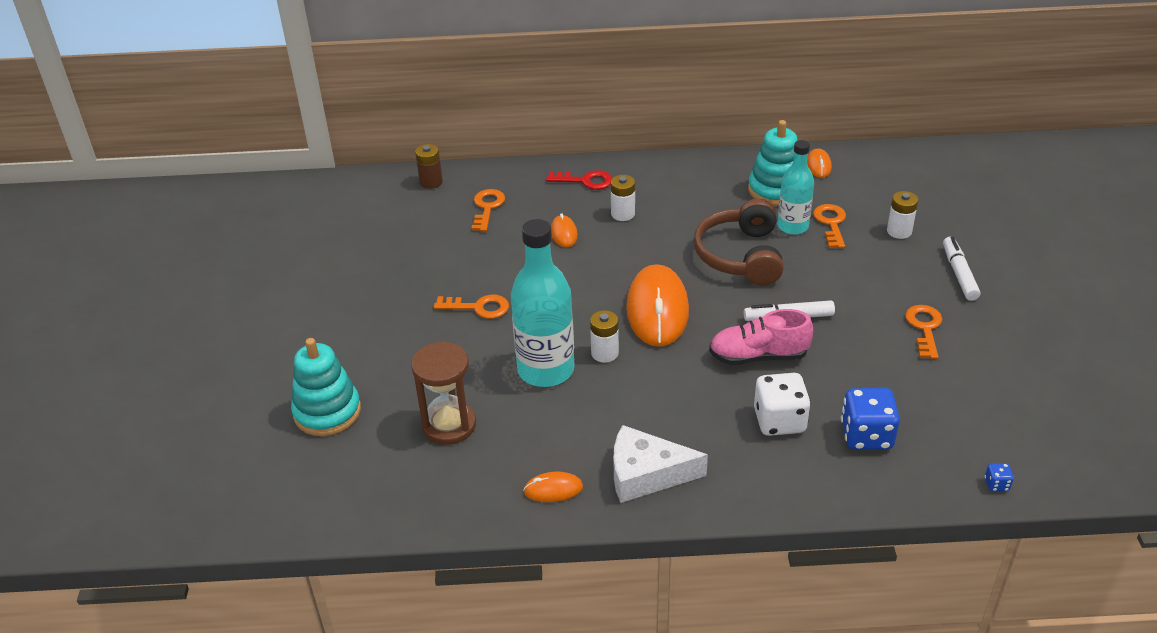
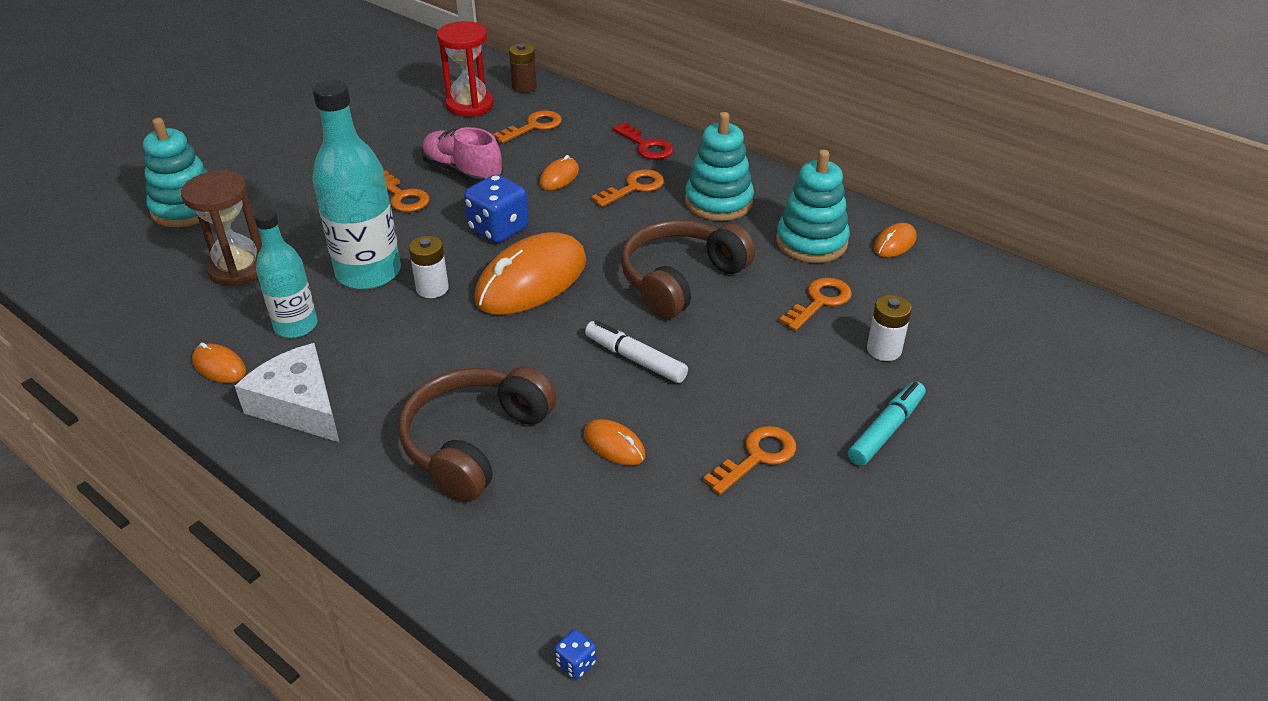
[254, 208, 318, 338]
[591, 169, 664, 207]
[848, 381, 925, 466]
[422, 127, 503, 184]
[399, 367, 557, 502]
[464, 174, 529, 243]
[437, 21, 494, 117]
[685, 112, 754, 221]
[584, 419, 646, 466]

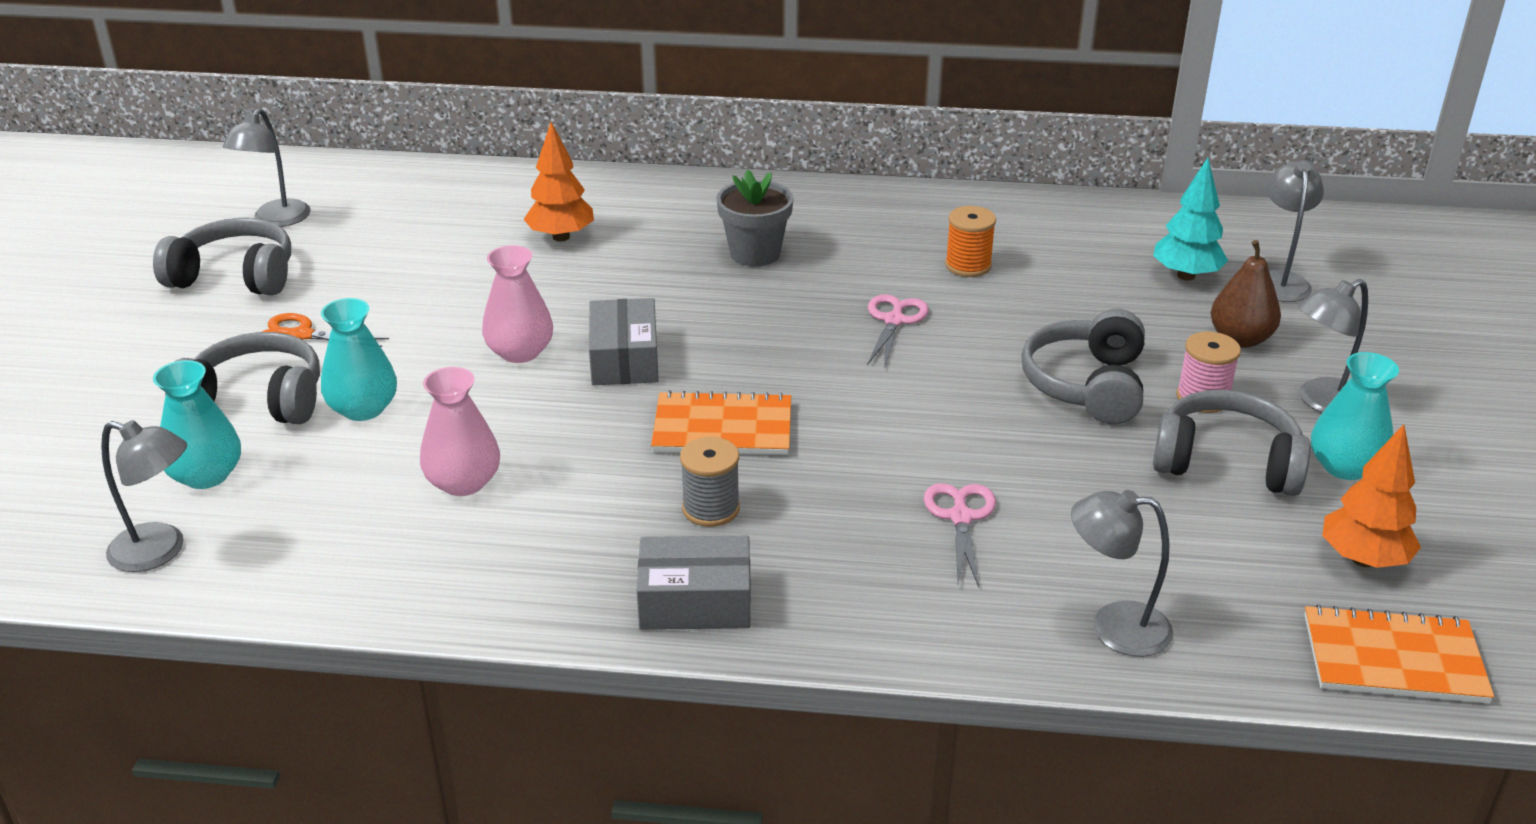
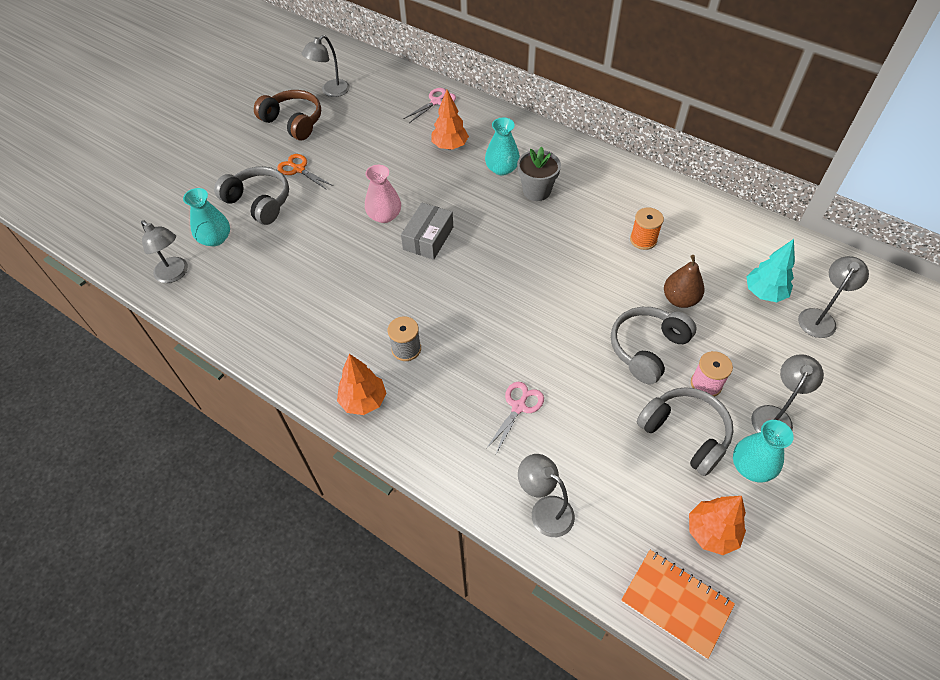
[254, 90, 321, 140]
[664, 255, 704, 308]
[751, 354, 824, 433]
[404, 88, 456, 123]
[485, 118, 520, 176]
[420, 367, 500, 496] (first image)
[651, 390, 791, 455] (first image)
[337, 354, 386, 415]

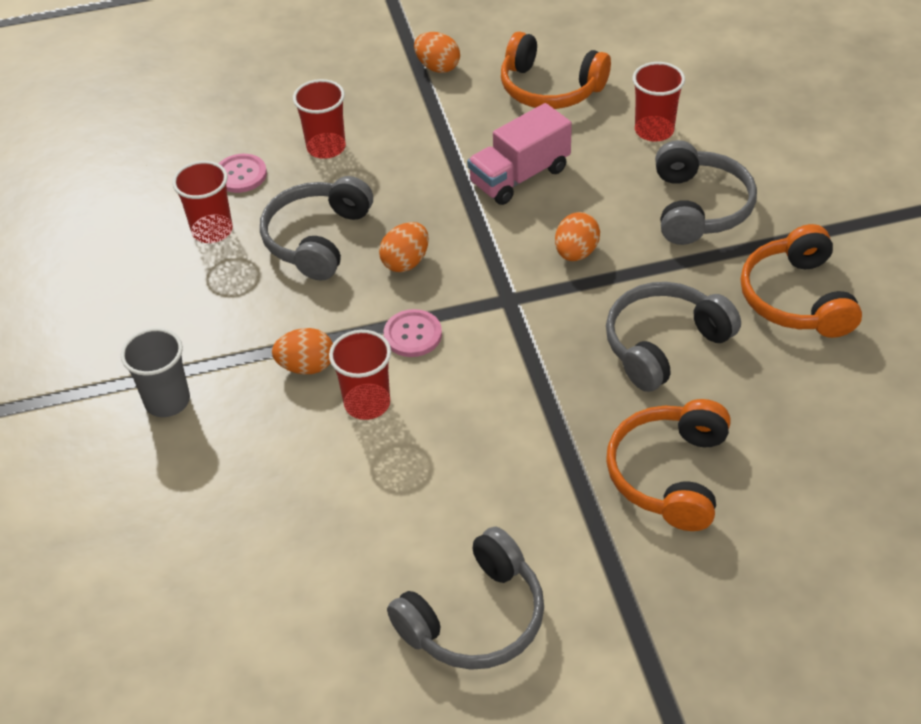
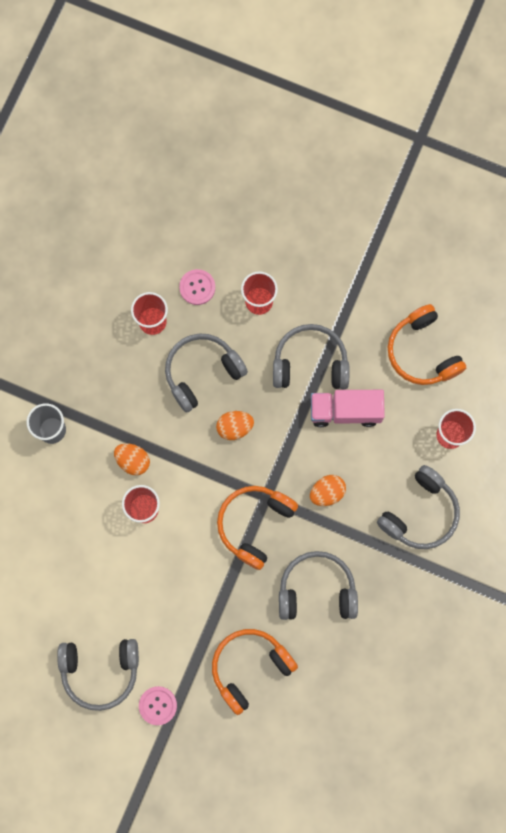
[414, 32, 460, 73] (first image)
[217, 486, 298, 570]
[139, 686, 177, 725]
[273, 324, 349, 389]

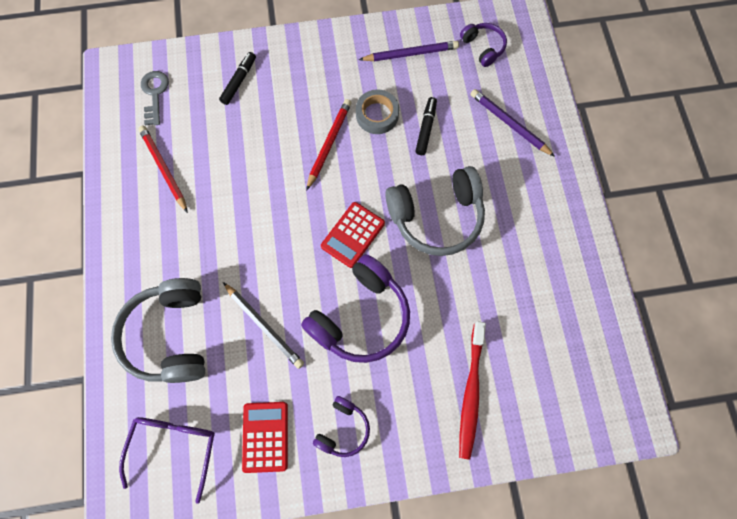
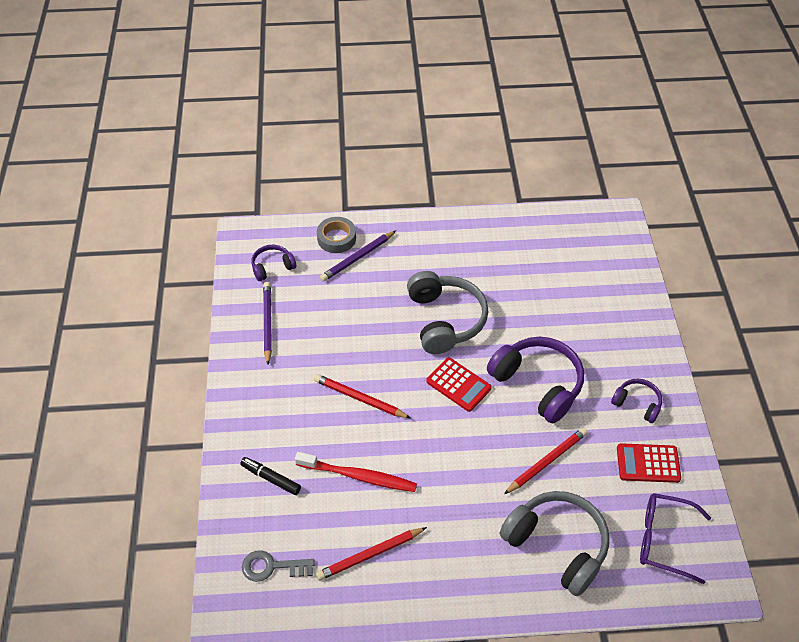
[317, 217, 356, 253]
[415, 97, 437, 155] (first image)
[500, 491, 609, 596]
[504, 428, 588, 494]
[295, 452, 417, 492]

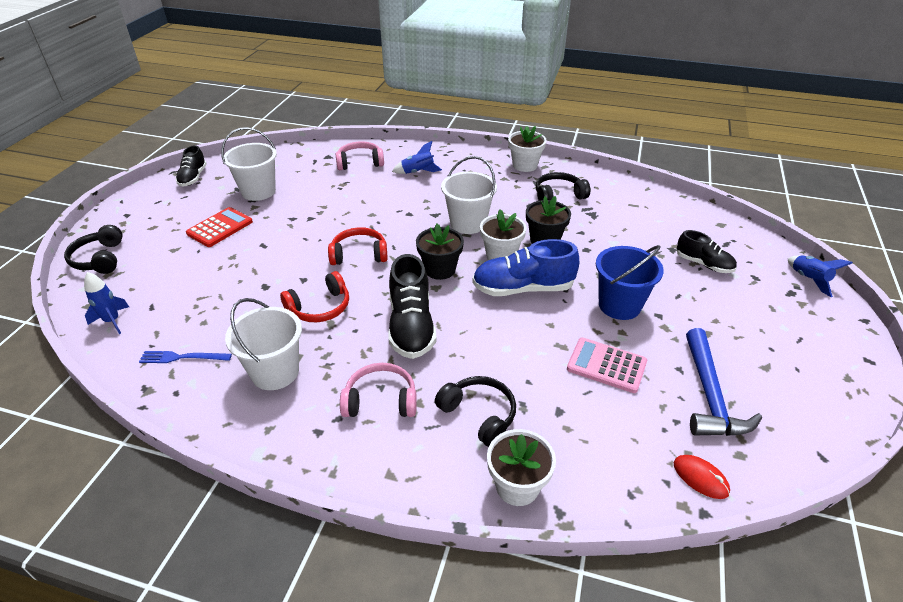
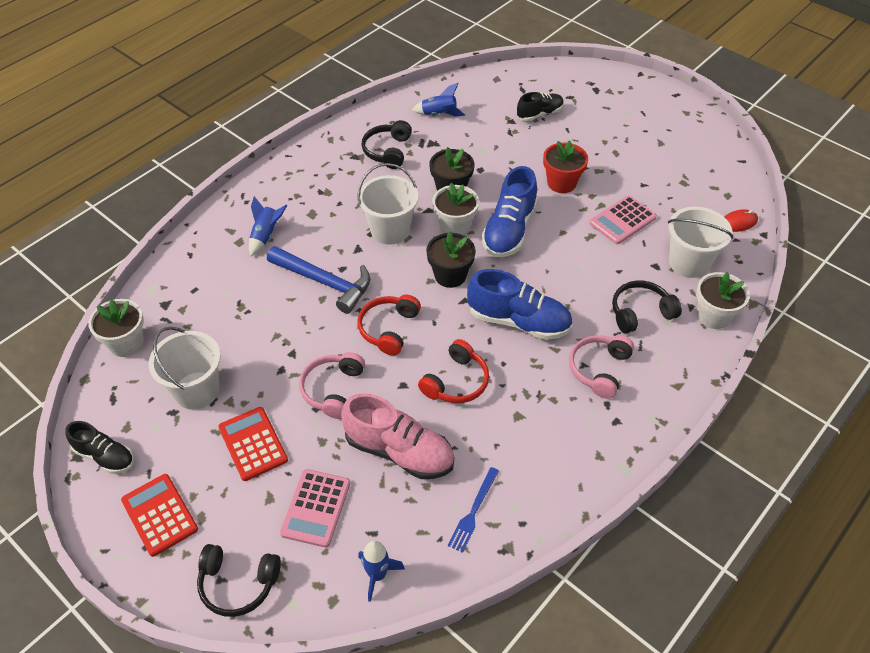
[88, 299, 144, 357]
[299, 352, 365, 419]
[543, 140, 588, 193]
[467, 269, 573, 340]
[412, 83, 465, 117]
[418, 339, 489, 403]
[668, 207, 733, 278]
[267, 246, 370, 314]
[341, 393, 454, 479]
[280, 469, 350, 548]
[121, 474, 198, 557]

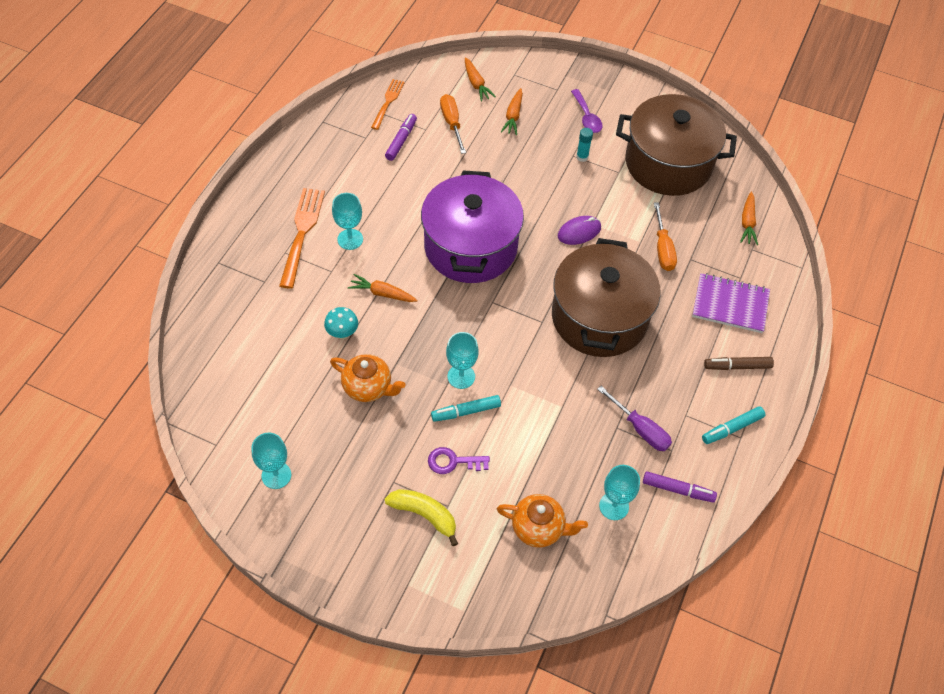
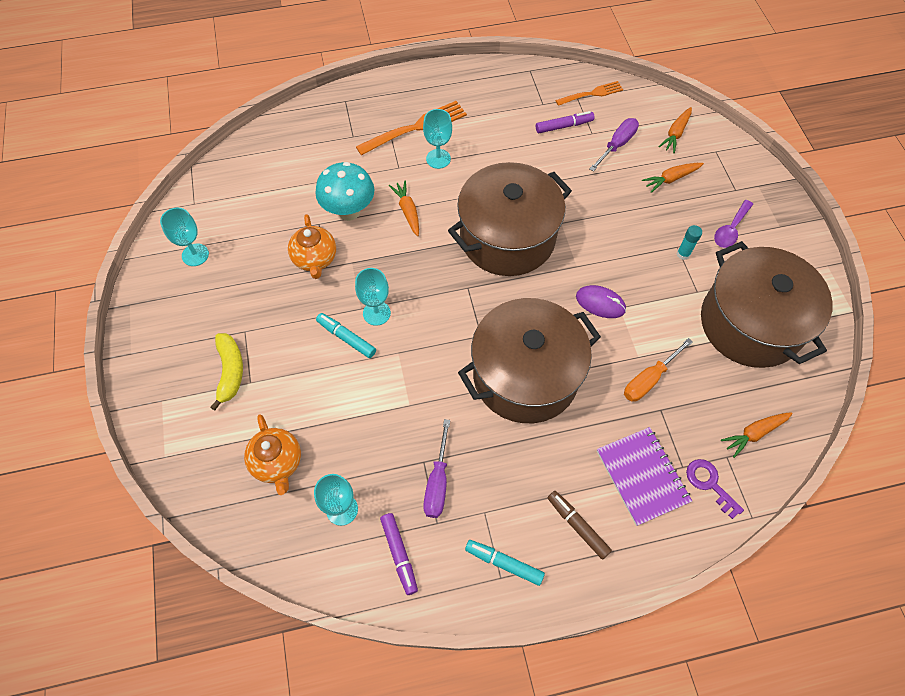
[589, 118, 639, 171]
[448, 162, 572, 276]
[316, 162, 375, 221]
[686, 459, 744, 519]

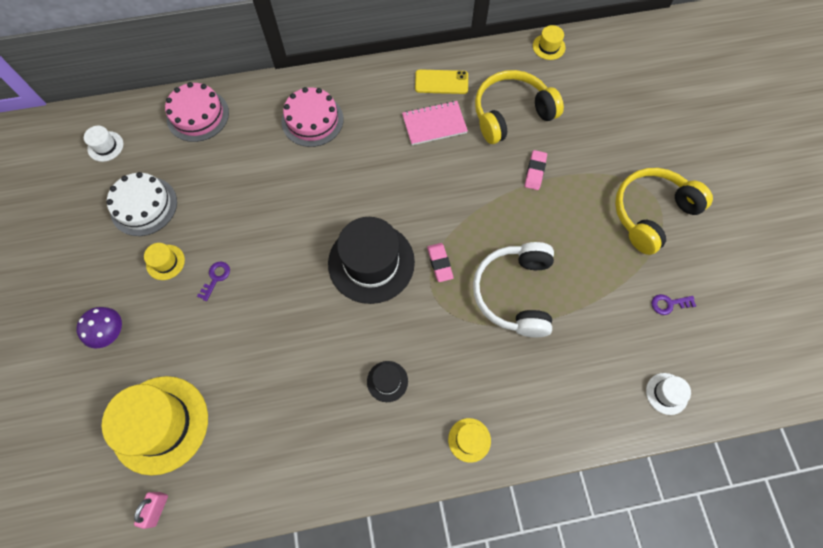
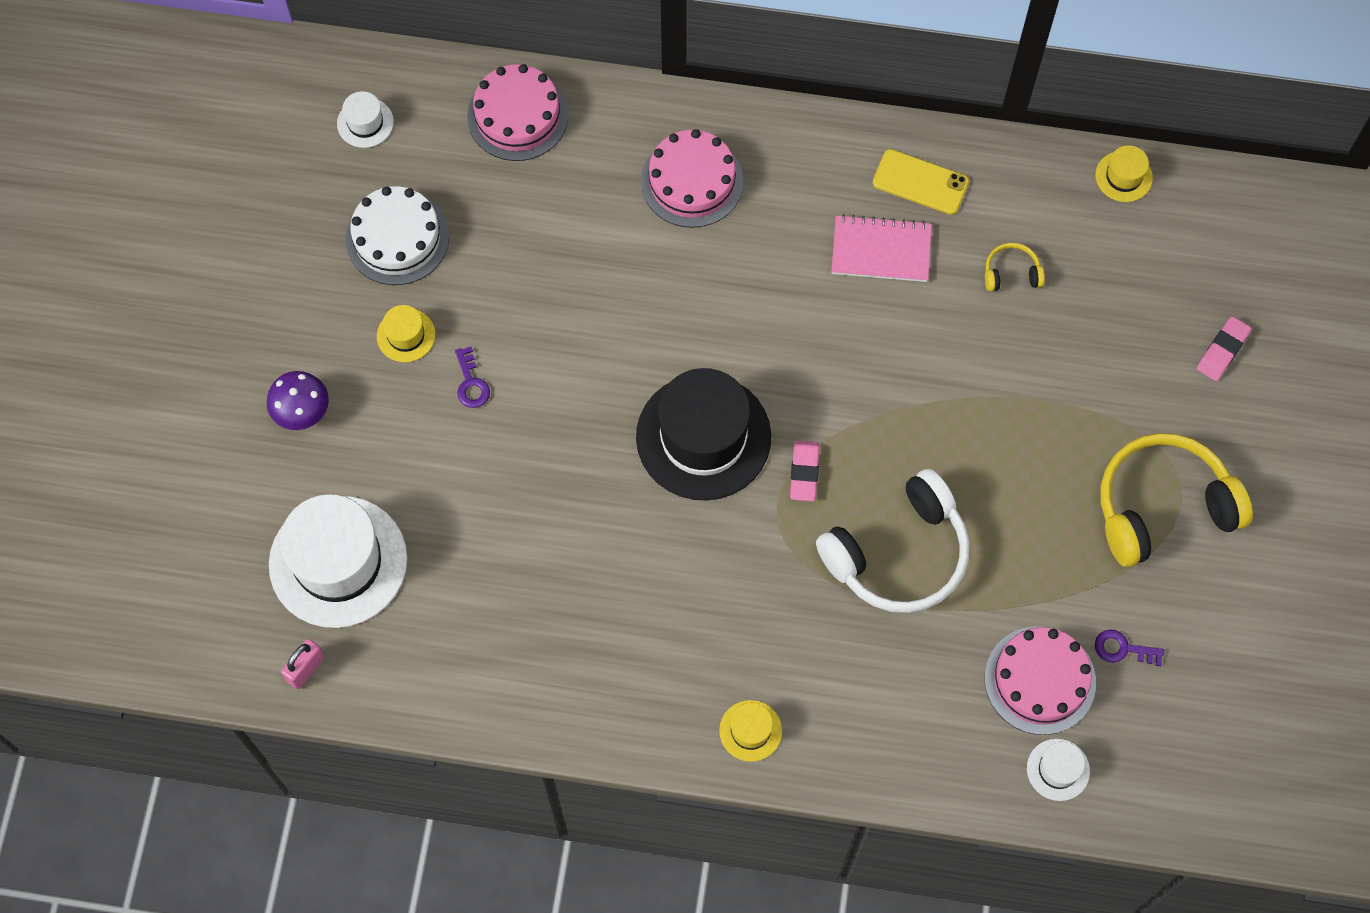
[985, 243, 1045, 291]
[1197, 317, 1251, 381]
[816, 469, 970, 613]
[455, 346, 490, 408]
[367, 361, 408, 402] (first image)
[269, 494, 407, 628]
[985, 626, 1096, 735]

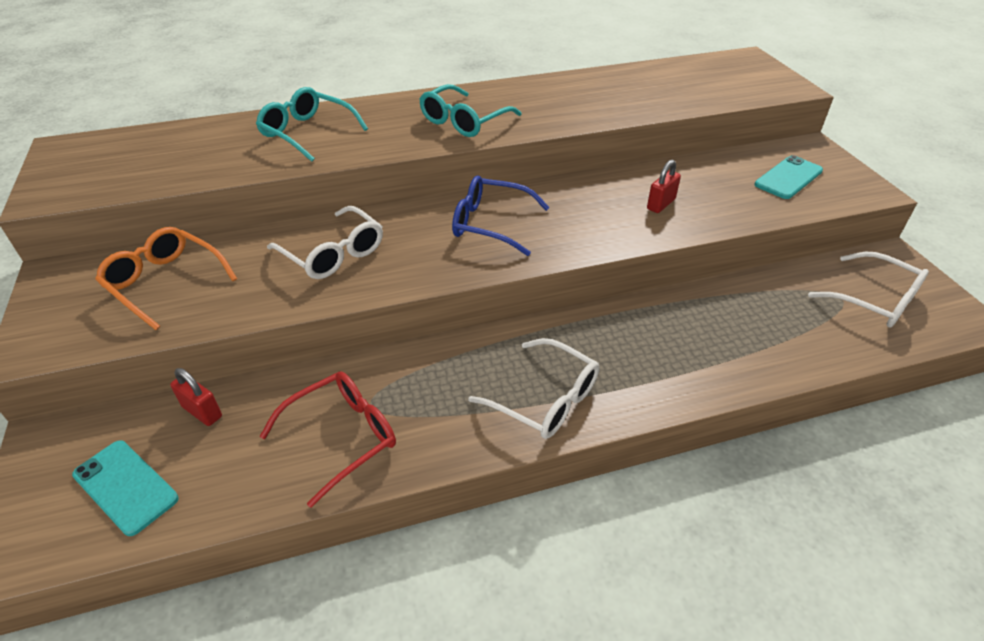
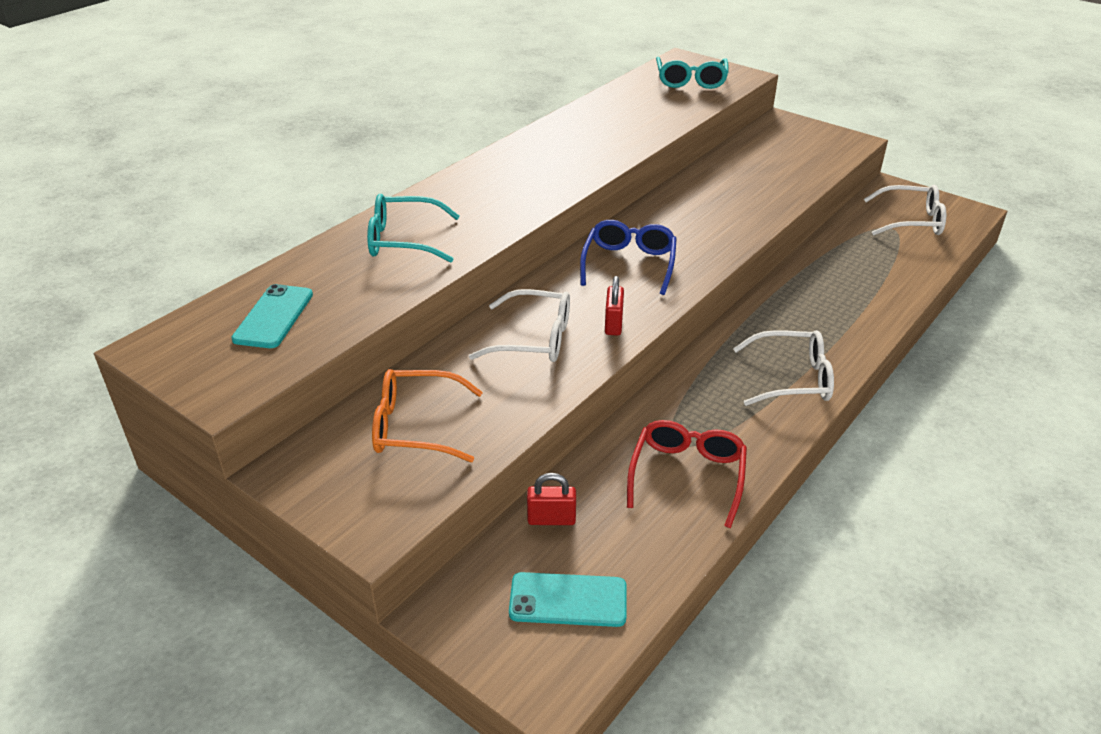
[656, 57, 729, 89]
[231, 284, 313, 348]
[605, 276, 624, 336]
[580, 220, 677, 295]

